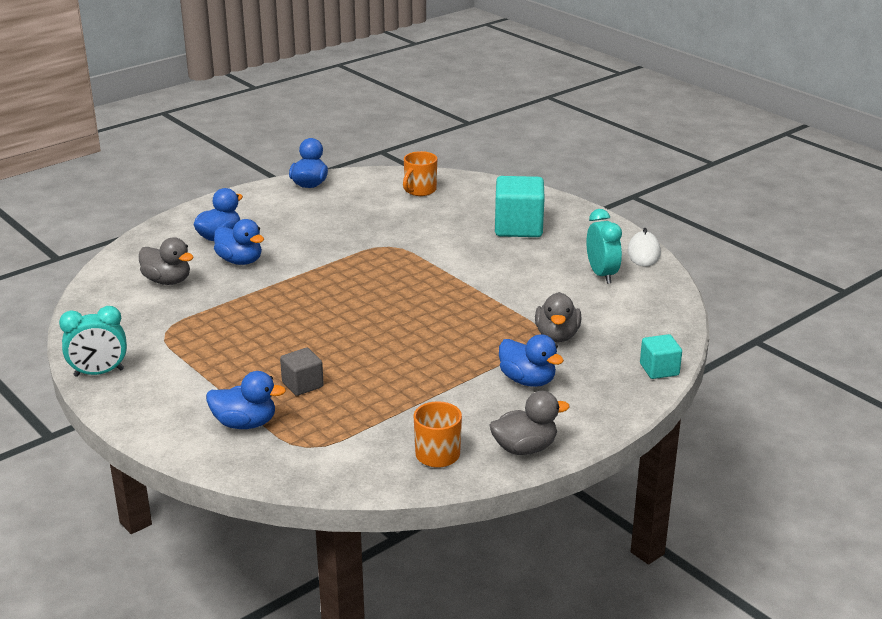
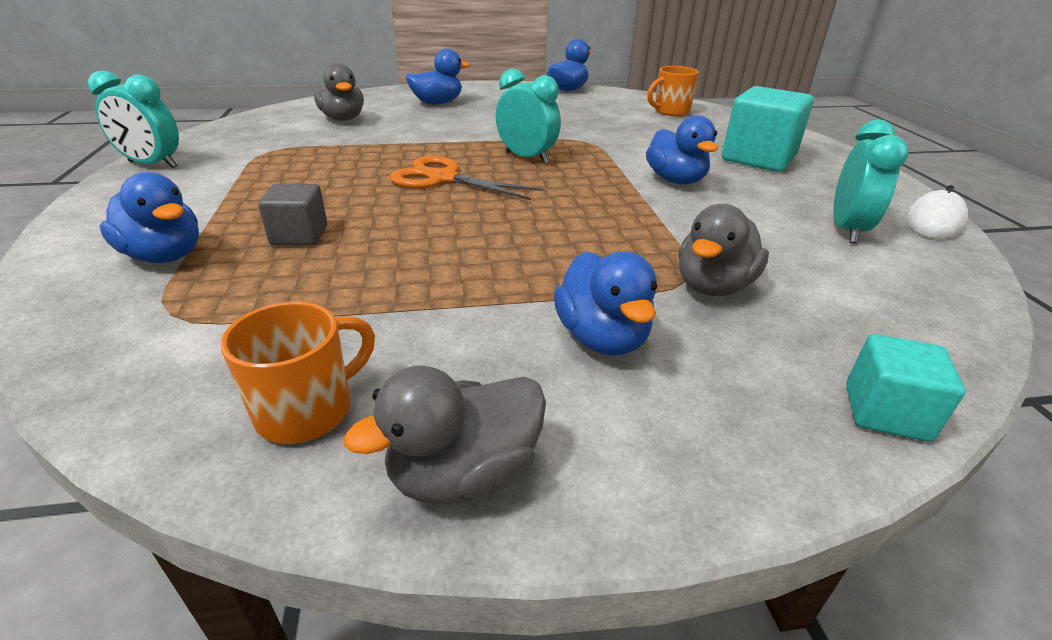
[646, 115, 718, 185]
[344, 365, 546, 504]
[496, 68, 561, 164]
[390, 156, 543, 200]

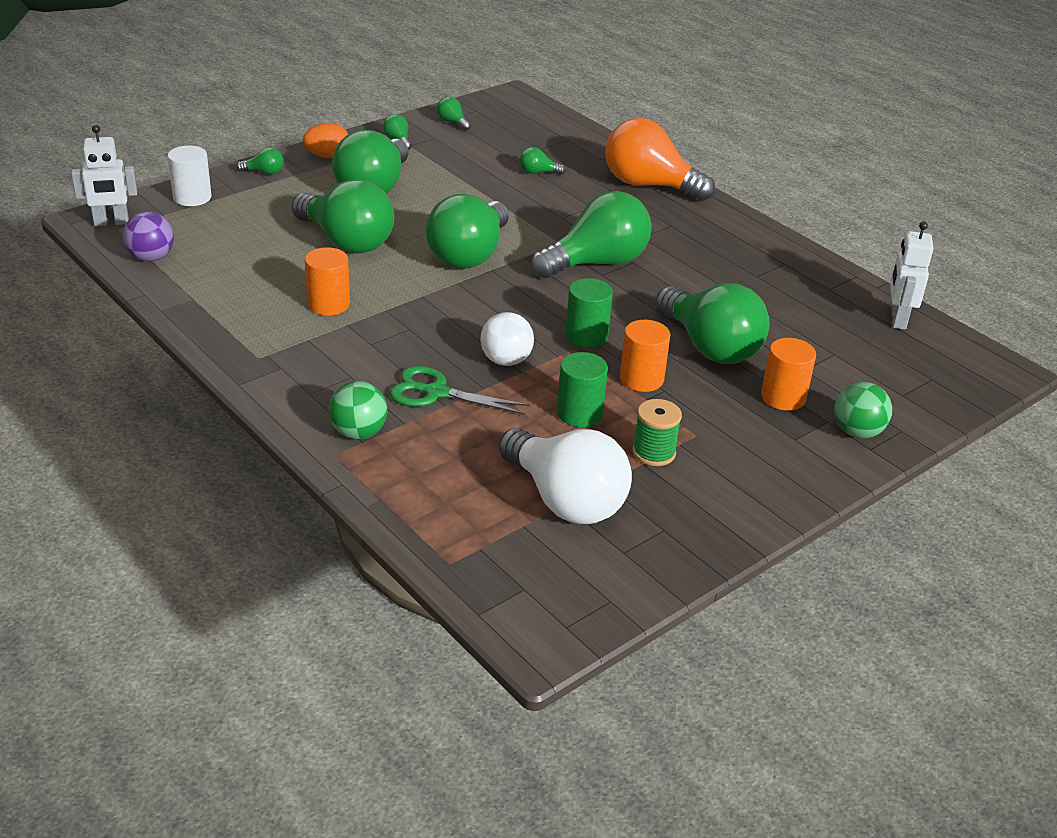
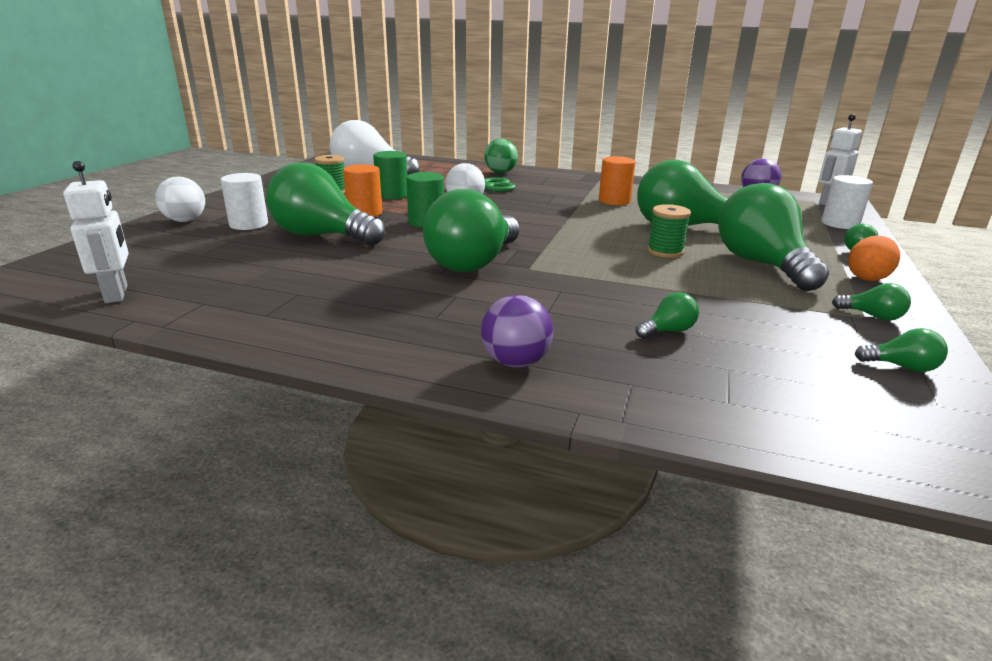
[481, 295, 553, 368]
[426, 194, 509, 269] (first image)
[220, 173, 268, 230]
[155, 177, 205, 222]
[647, 204, 691, 258]

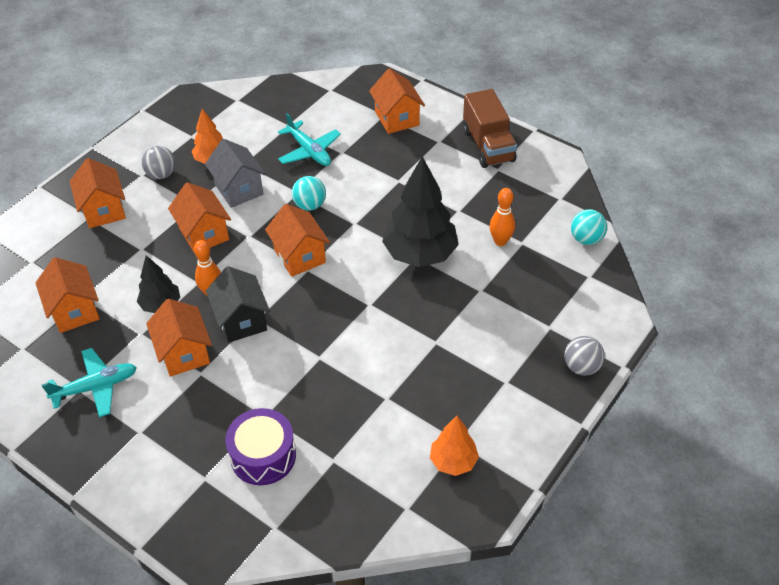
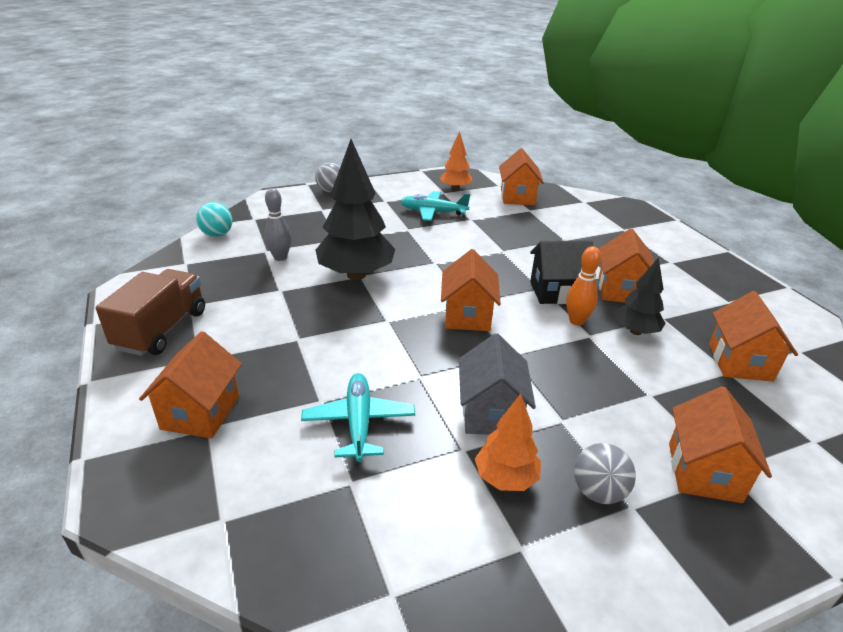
[292, 176, 326, 210] (first image)
[499, 148, 544, 205]
[264, 188, 291, 261]
[530, 241, 596, 304]
[400, 191, 470, 221]
[225, 408, 296, 485] (first image)

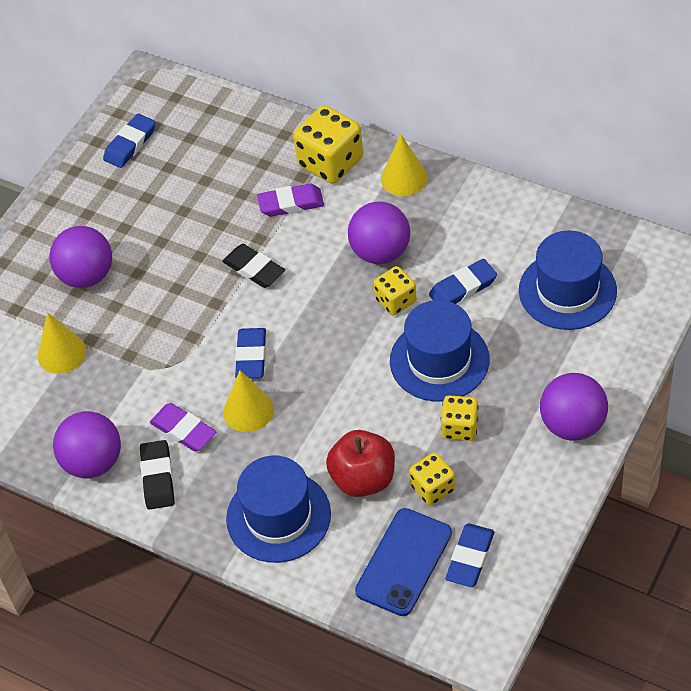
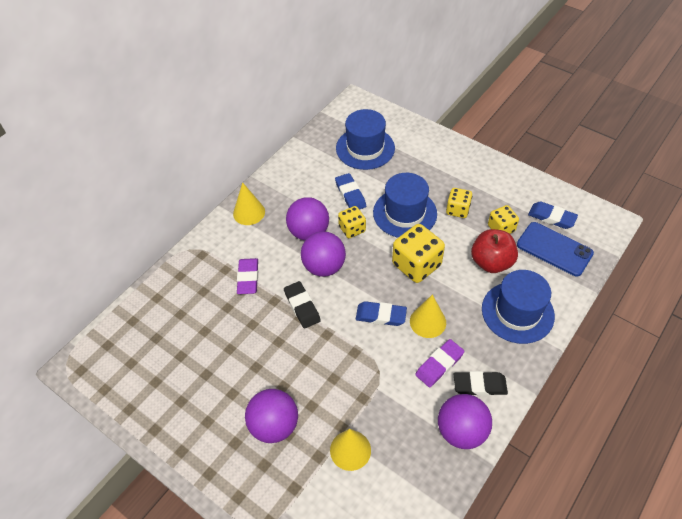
[392, 224, 445, 283]
[103, 113, 156, 168] (first image)
[284, 281, 321, 329]
[301, 232, 346, 277]

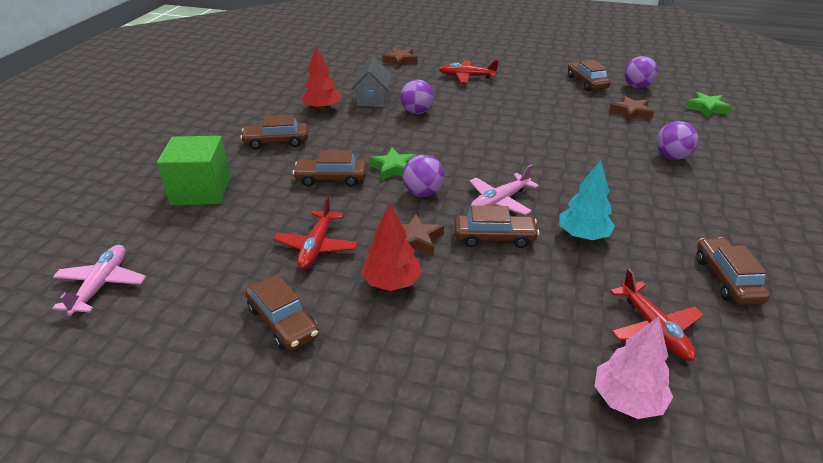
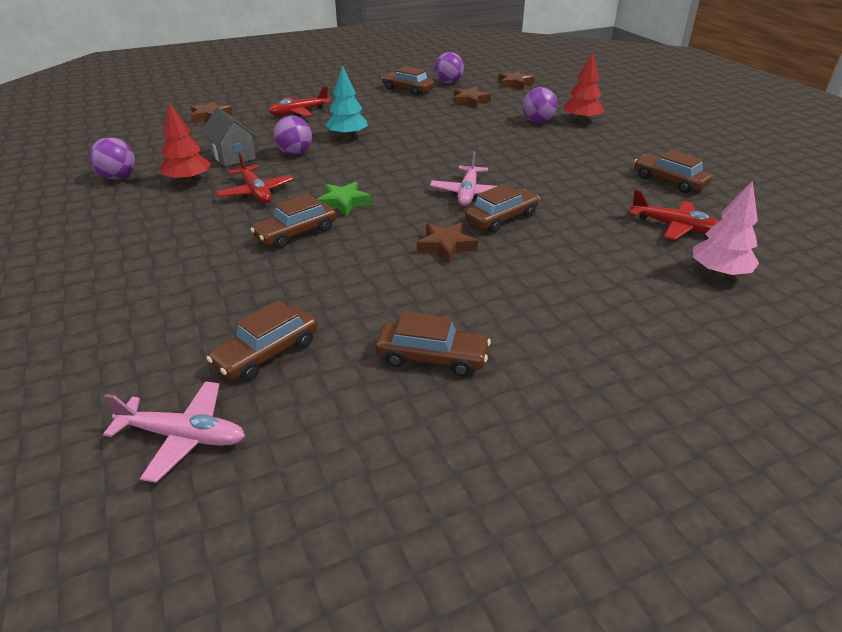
[498, 71, 535, 90]
[206, 300, 318, 381]
[157, 136, 231, 205] (first image)
[89, 137, 135, 180]
[325, 65, 368, 138]
[216, 152, 293, 203]
[564, 53, 604, 122]
[103, 381, 245, 483]

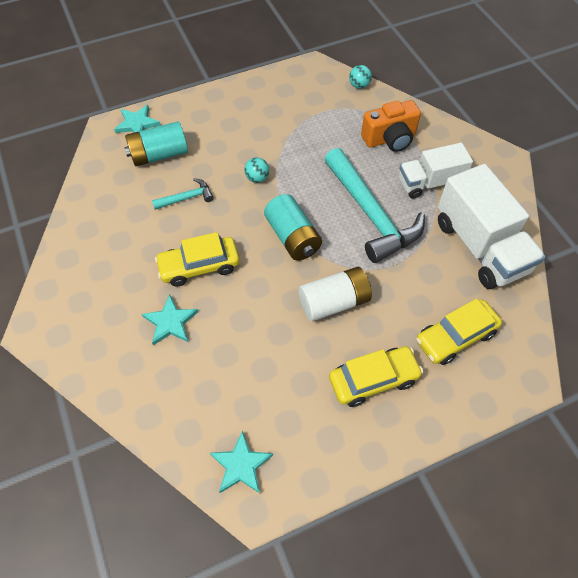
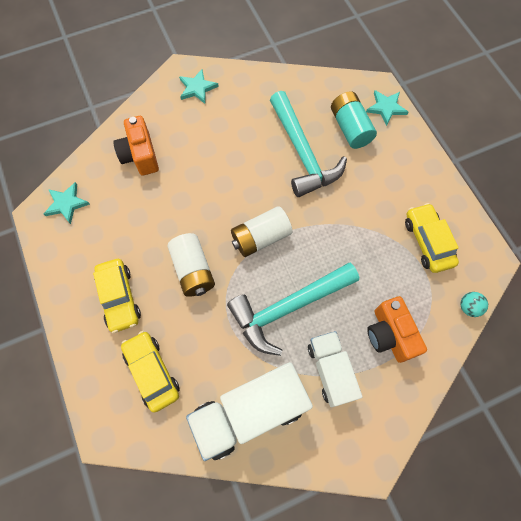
[244, 157, 269, 183] (first image)
[270, 91, 347, 197]
[231, 206, 292, 257]
[405, 203, 459, 273]
[179, 69, 219, 104]
[113, 116, 159, 176]

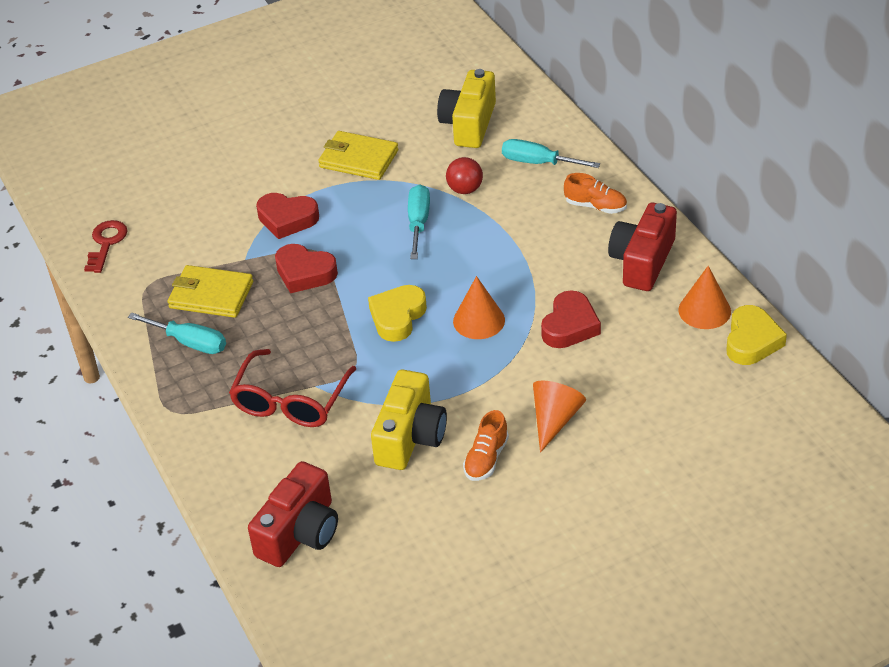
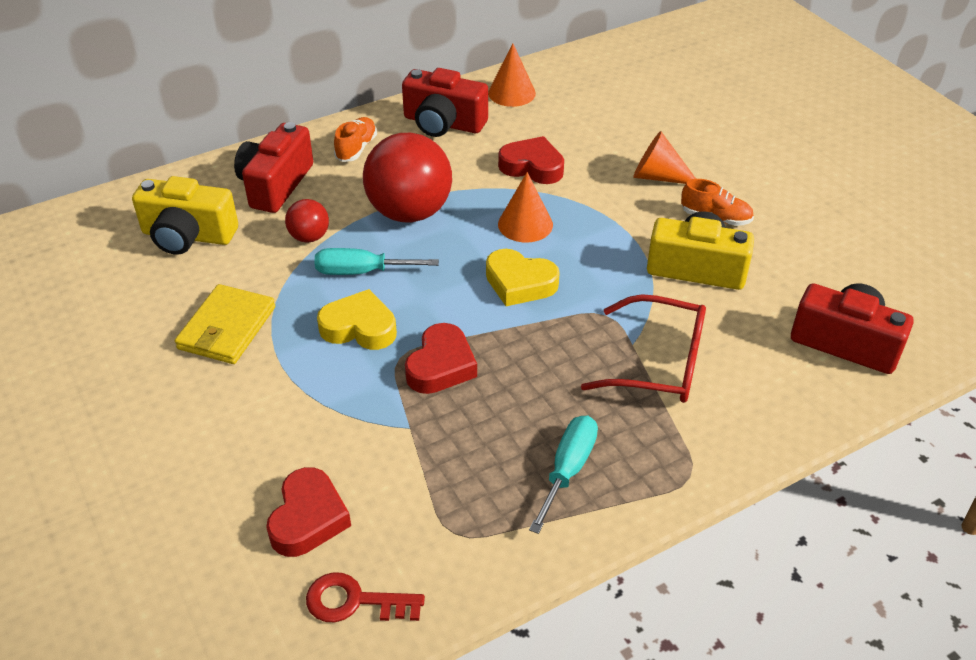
[234, 122, 313, 213]
[266, 467, 351, 557]
[167, 265, 253, 318] (first image)
[317, 289, 397, 350]
[363, 133, 452, 222]

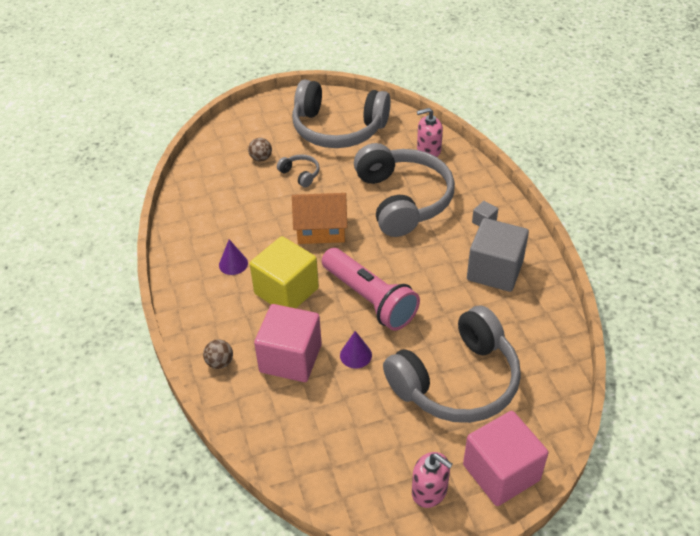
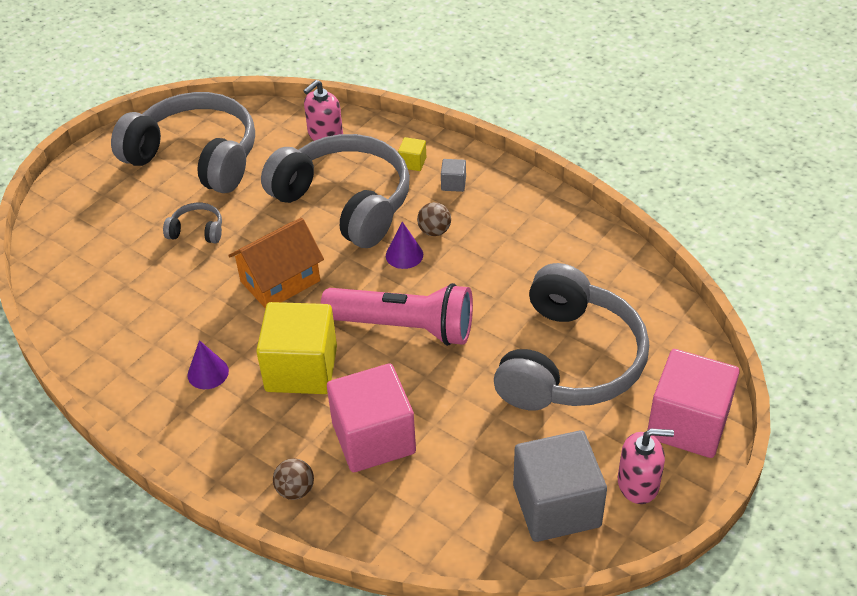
[111, 92, 255, 193]
[417, 202, 451, 236]
[513, 430, 607, 542]
[386, 222, 423, 269]
[398, 137, 426, 171]

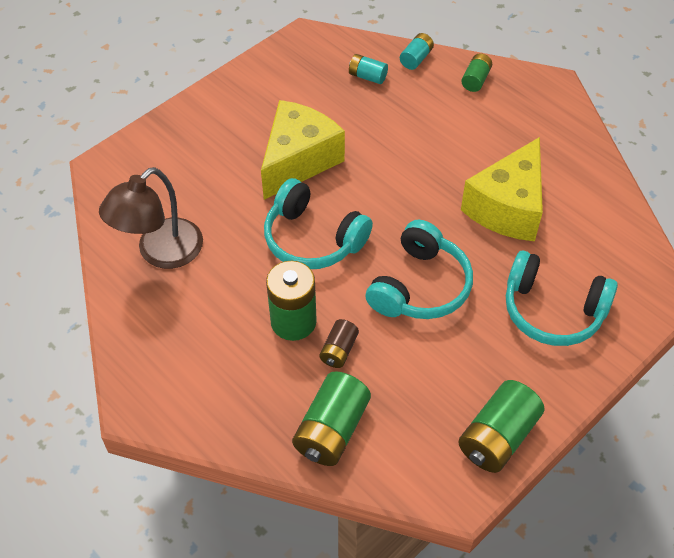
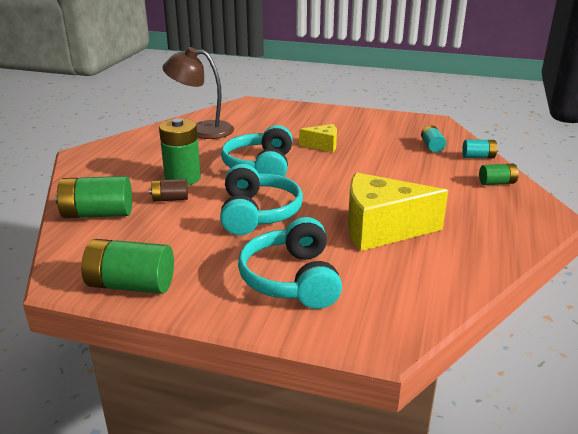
[299, 124, 337, 152]
[220, 164, 303, 235]

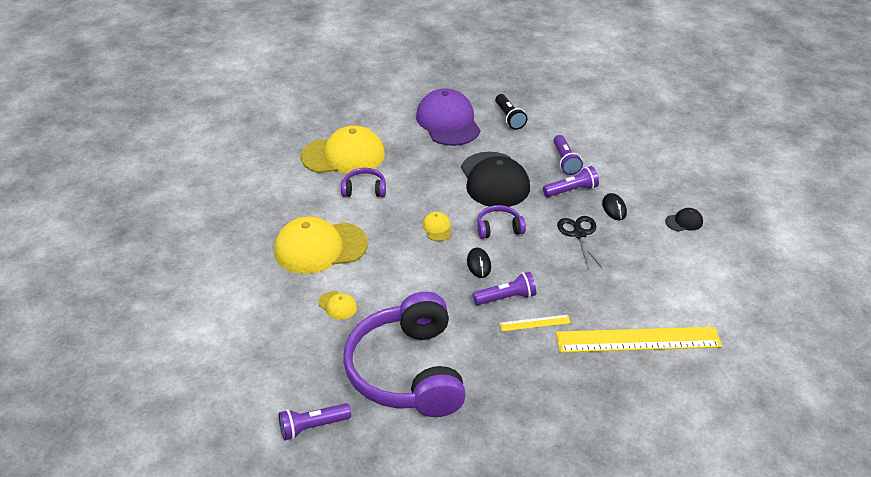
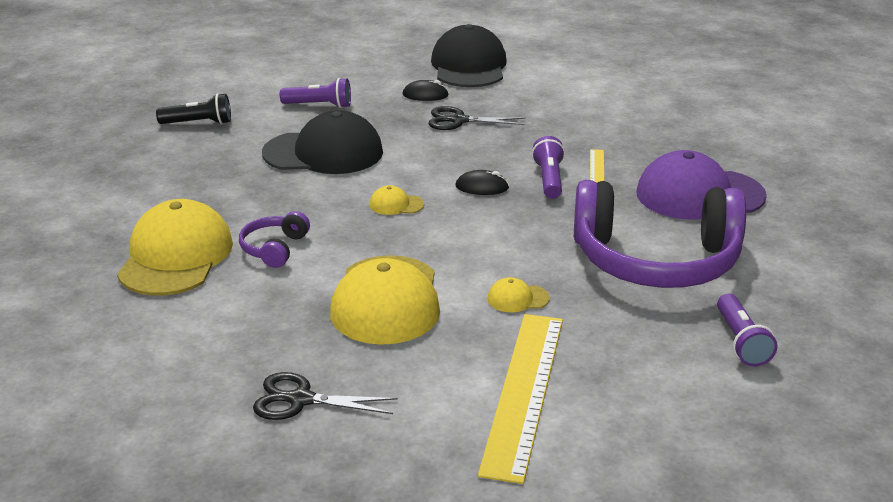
[636, 150, 767, 220]
[543, 166, 599, 197] (first image)
[477, 205, 526, 239] (first image)
[431, 24, 507, 87]
[488, 277, 550, 312]
[478, 314, 563, 484]
[253, 372, 397, 420]

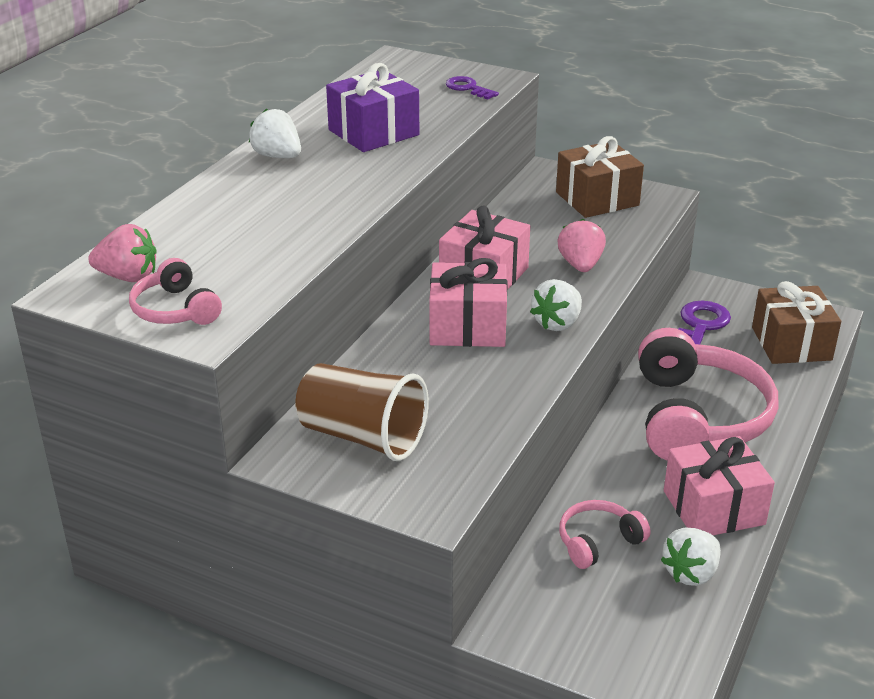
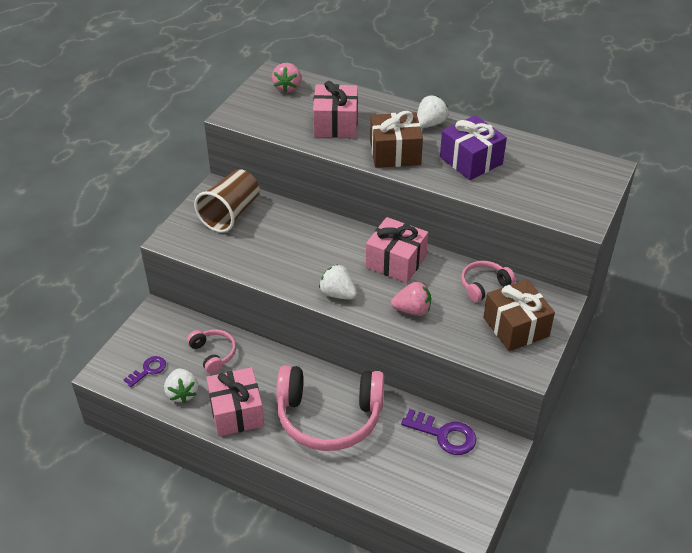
[124, 356, 166, 387]
[461, 261, 515, 302]
[313, 81, 358, 138]
[370, 111, 423, 168]
[164, 368, 198, 403]

